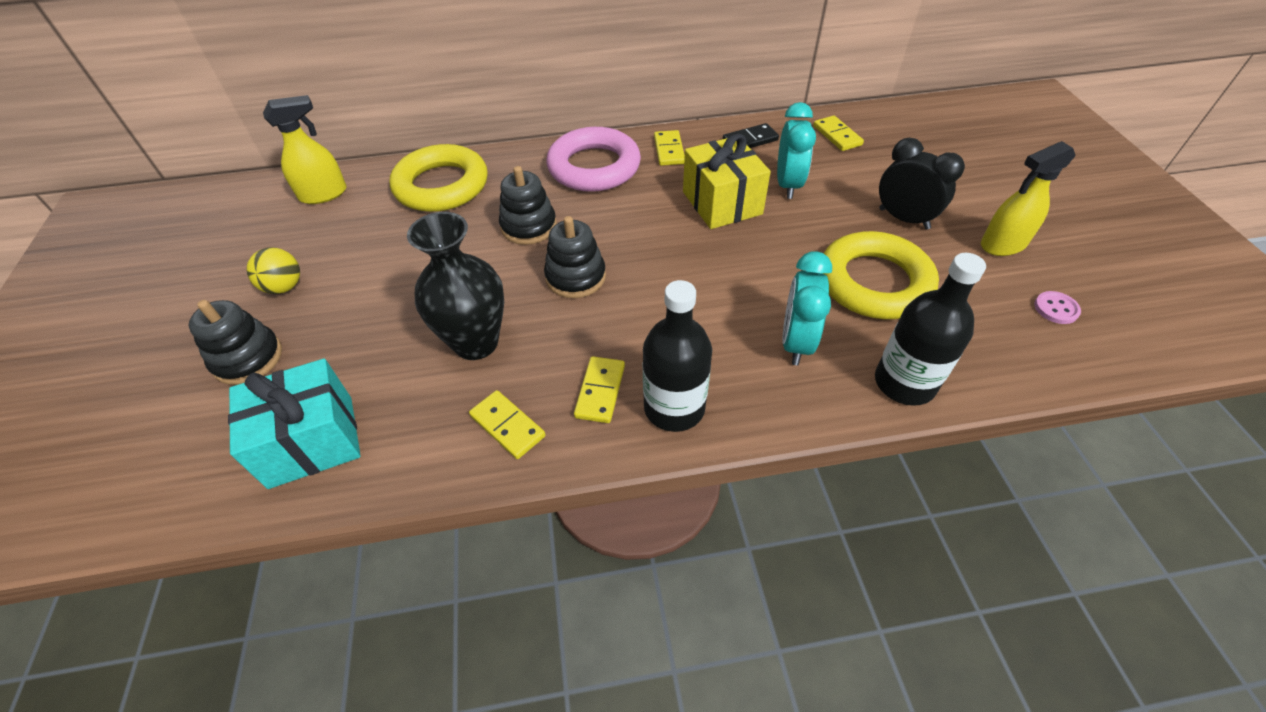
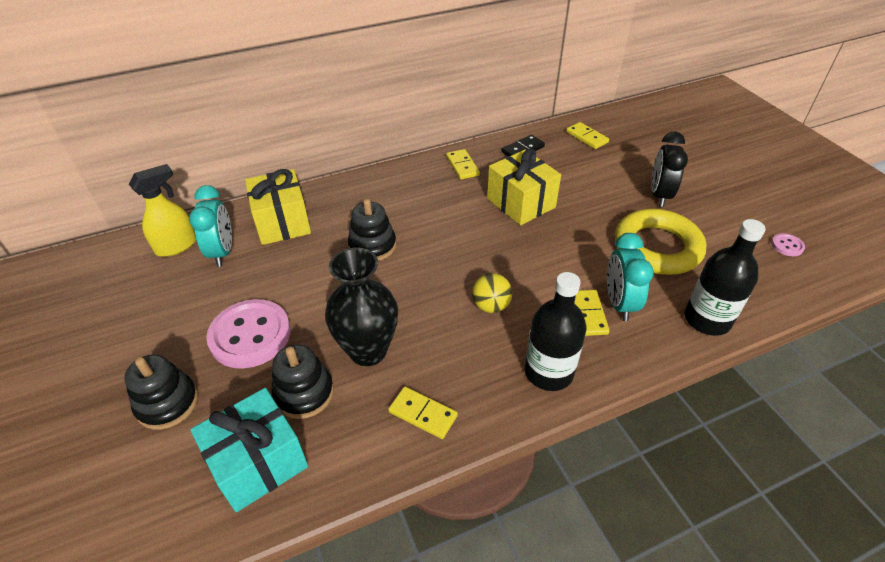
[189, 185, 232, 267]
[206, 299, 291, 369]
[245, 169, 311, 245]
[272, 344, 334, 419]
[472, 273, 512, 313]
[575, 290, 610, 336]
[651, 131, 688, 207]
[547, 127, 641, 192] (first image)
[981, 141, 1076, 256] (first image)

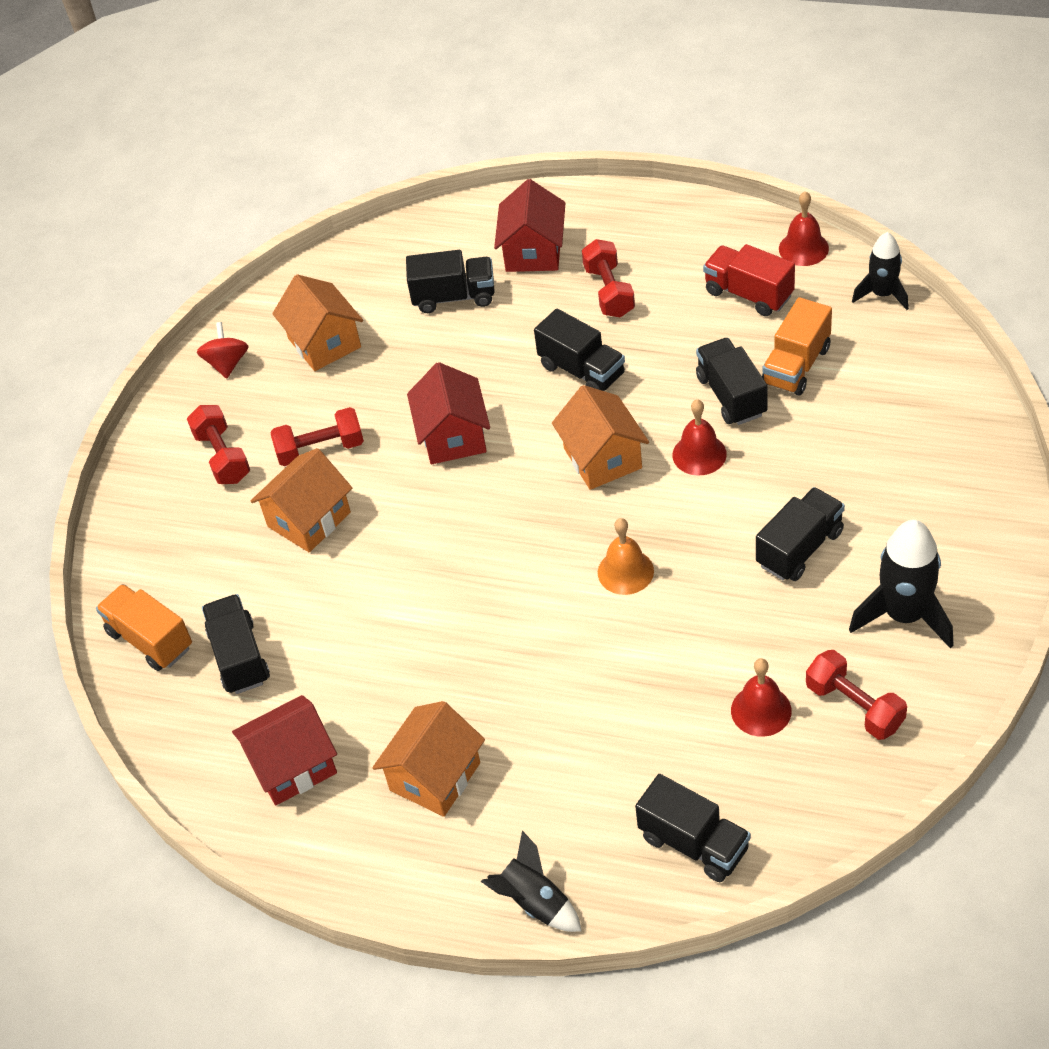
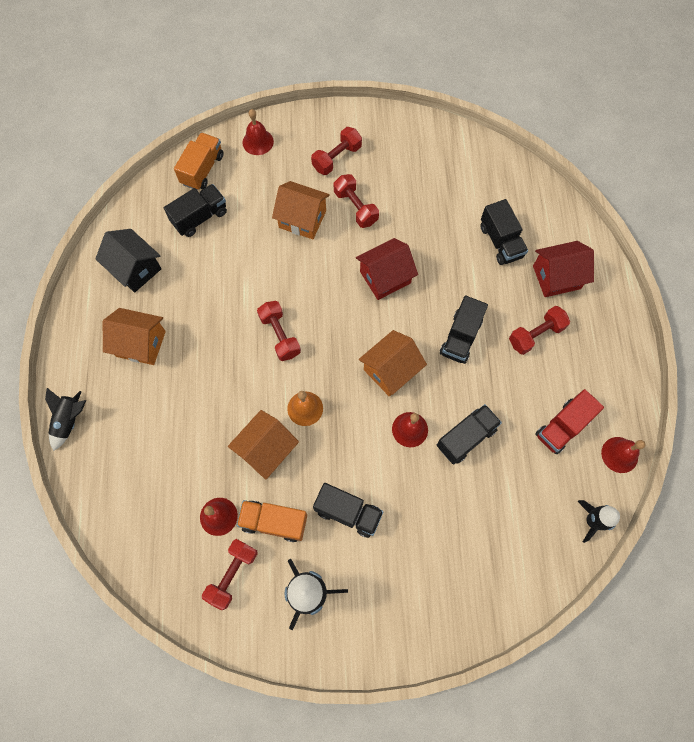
[95, 229, 162, 293]
[228, 410, 299, 480]
[237, 500, 307, 542]
[242, 109, 274, 155]
[257, 301, 301, 361]
[535, 389, 604, 454]
[197, 322, 249, 379] (first image)
[635, 774, 751, 882] (first image)

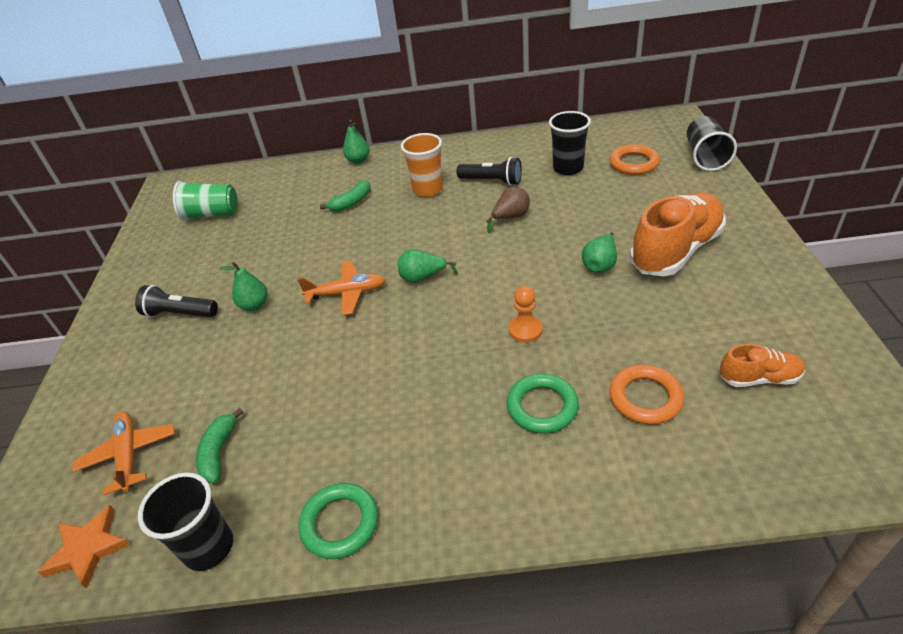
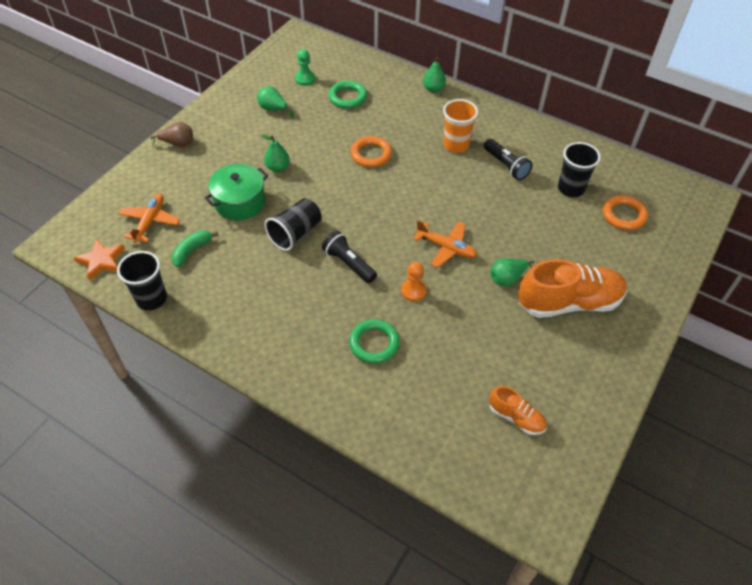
[150, 122, 193, 147]
[205, 164, 268, 220]
[257, 86, 294, 118]
[264, 198, 321, 251]
[295, 49, 315, 86]
[322, 231, 377, 283]
[328, 81, 367, 109]
[350, 136, 392, 167]
[413, 220, 478, 268]
[320, 180, 371, 212] (first image)

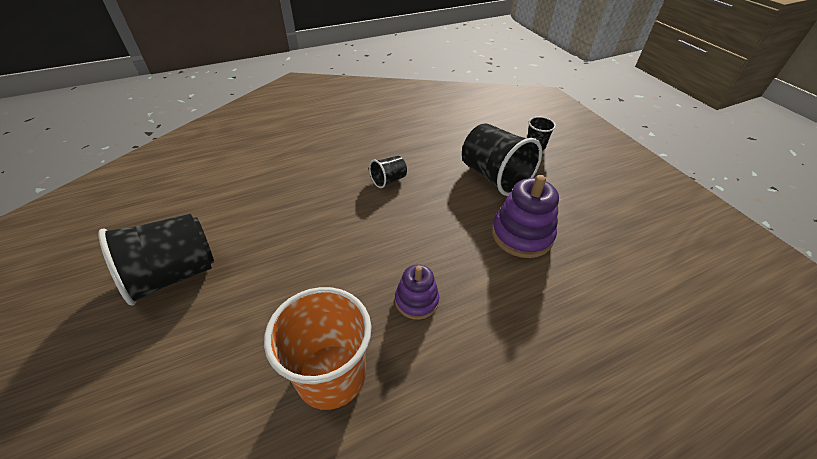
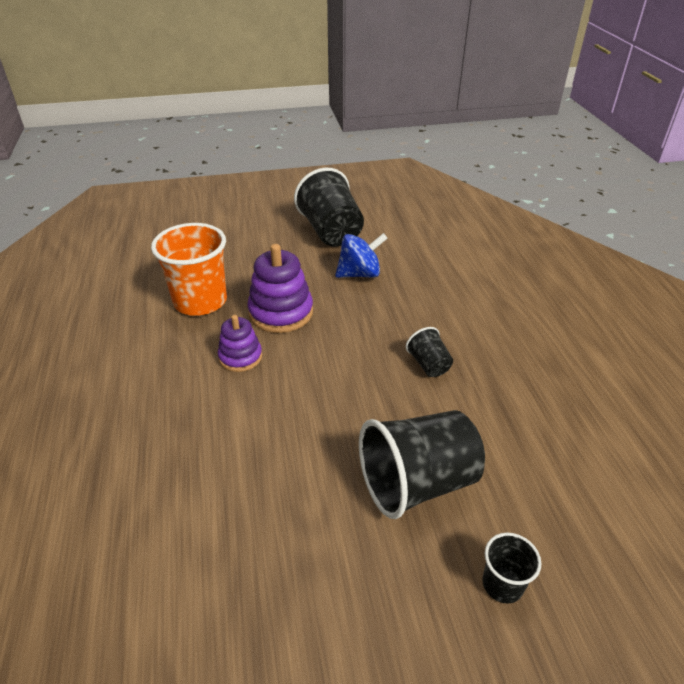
[247, 244, 313, 333]
[335, 233, 388, 278]

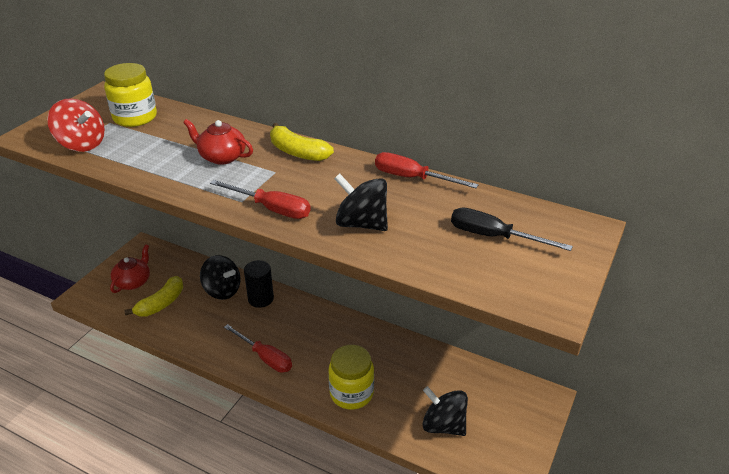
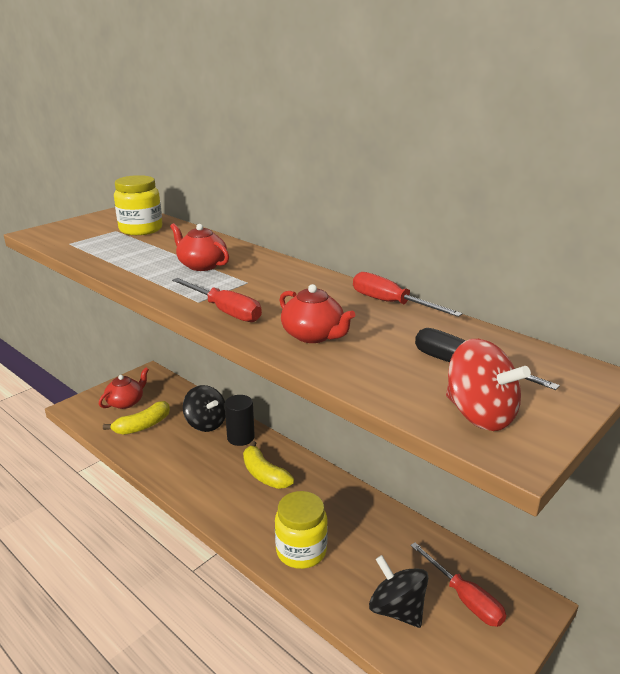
[243, 441, 294, 489]
[279, 284, 355, 343]
[410, 542, 506, 627]
[446, 339, 531, 431]

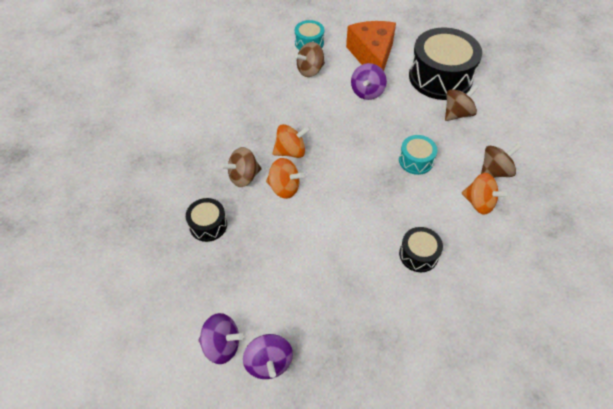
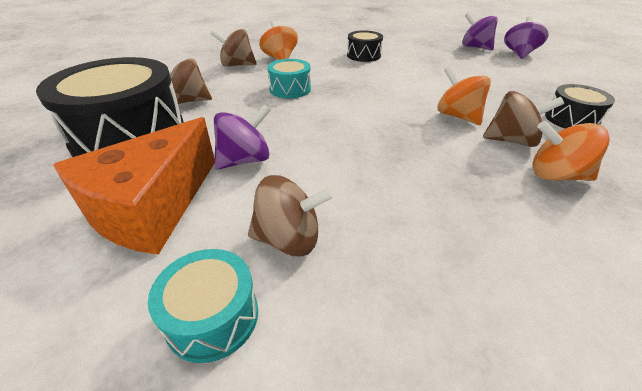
[462, 12, 498, 50]
[533, 121, 610, 181]

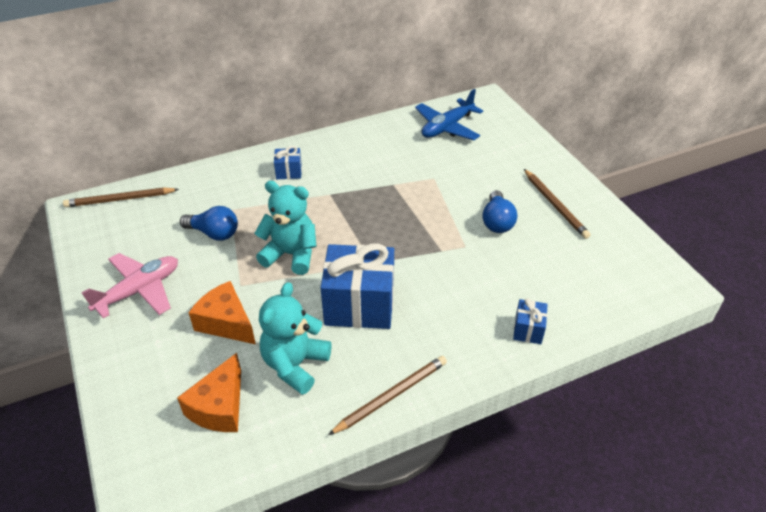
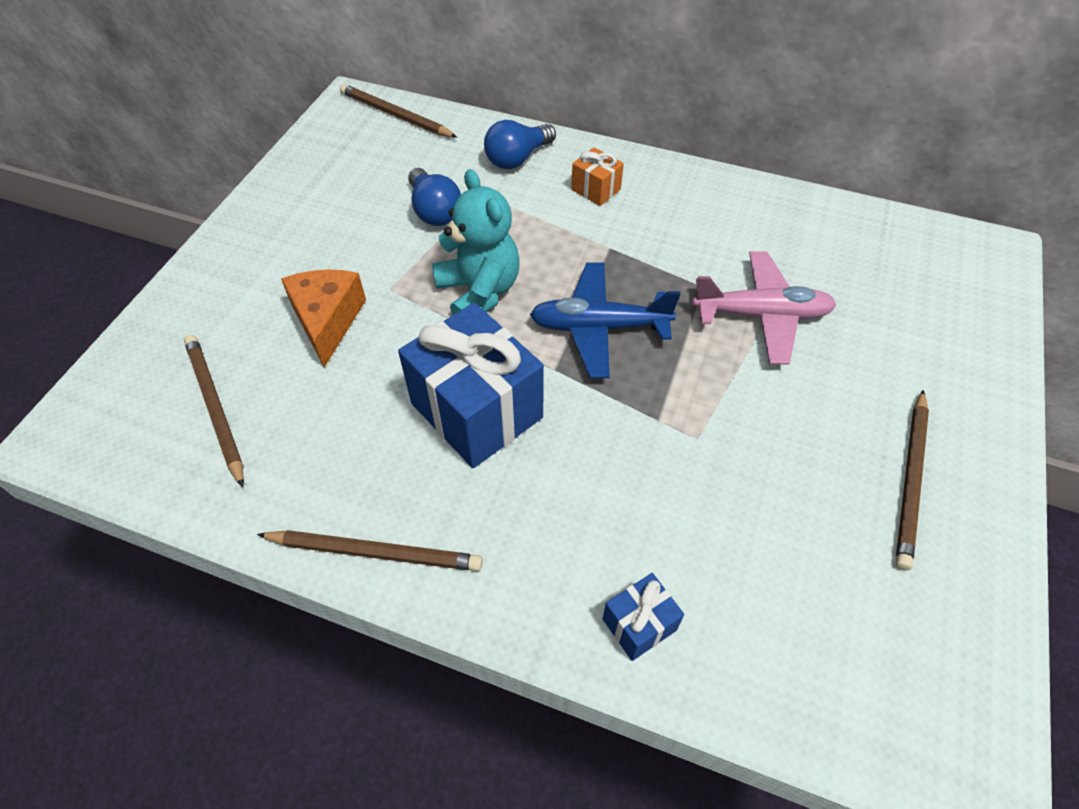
[184, 335, 244, 488]
[484, 120, 556, 169]
[530, 262, 680, 378]
[571, 147, 624, 206]
[692, 251, 836, 365]
[259, 282, 331, 395] (first image)

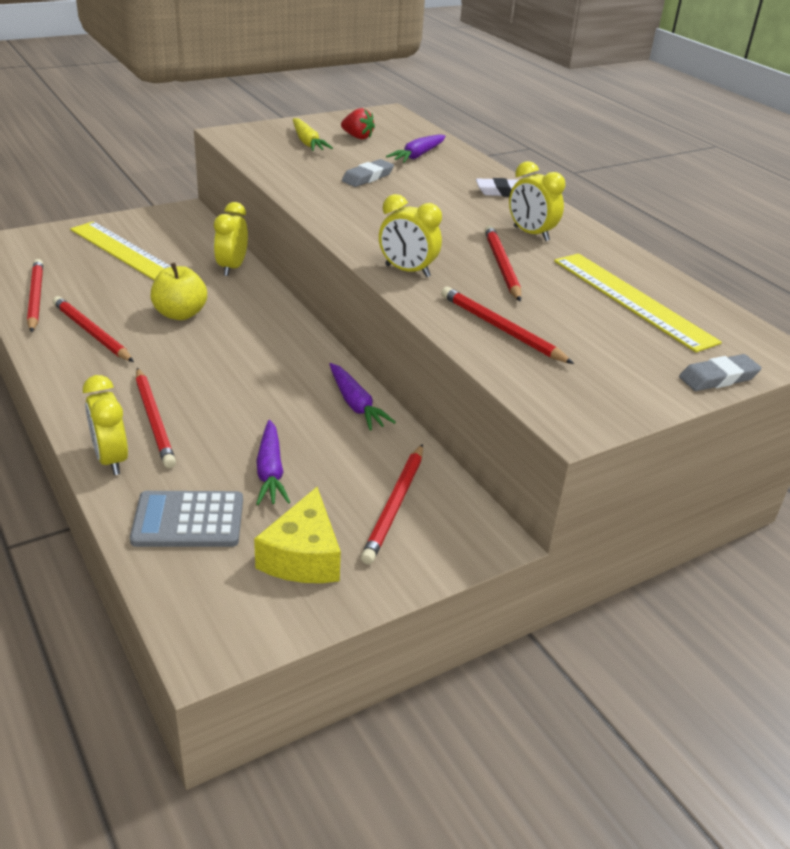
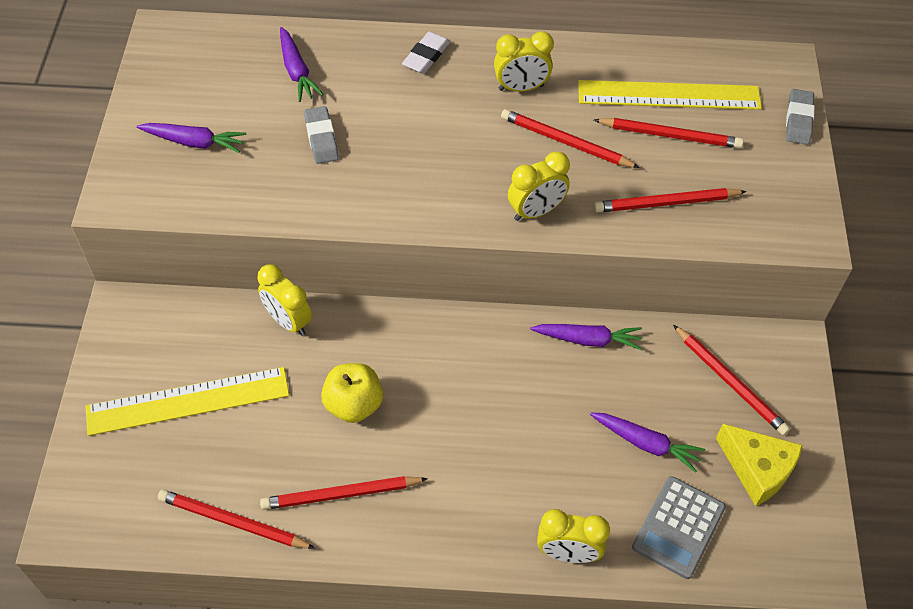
[137, 123, 246, 153]
[594, 118, 744, 148]
[341, 108, 375, 139] (first image)

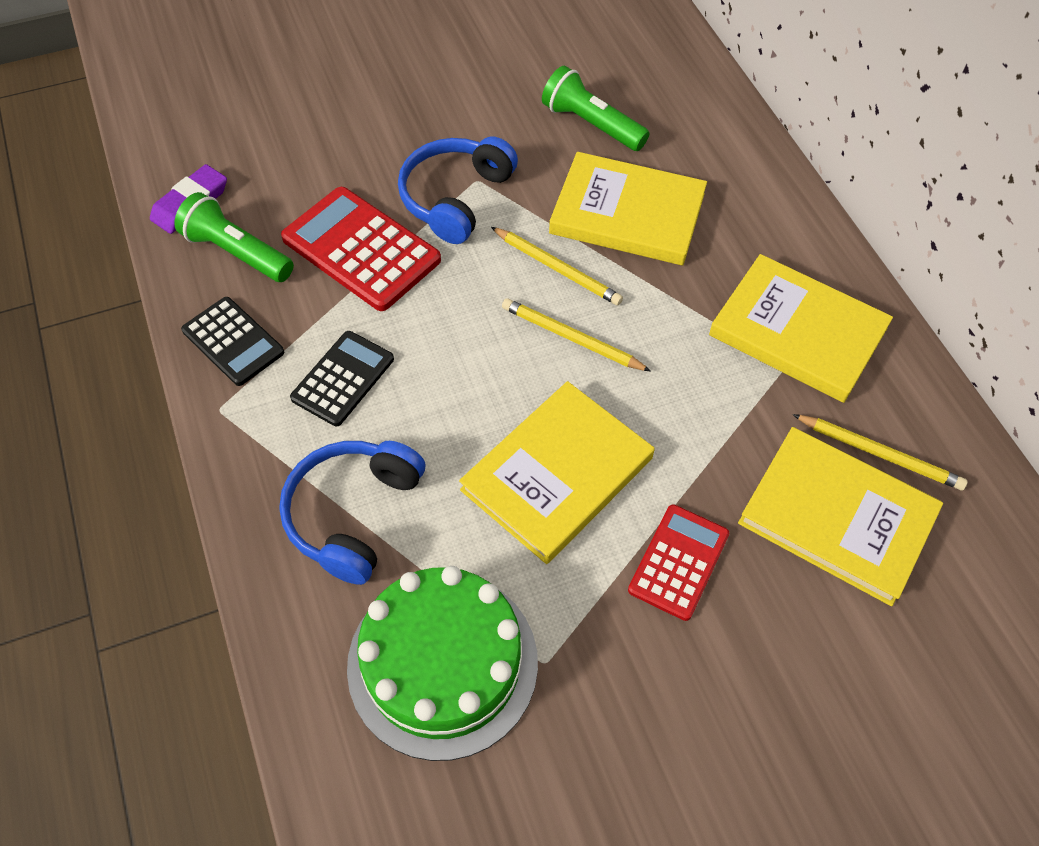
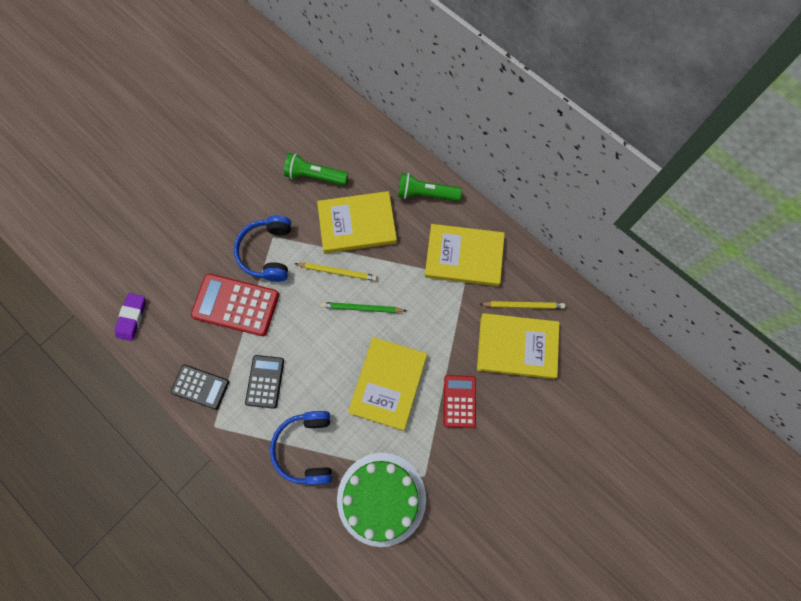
[321, 302, 407, 313]
[398, 173, 462, 201]

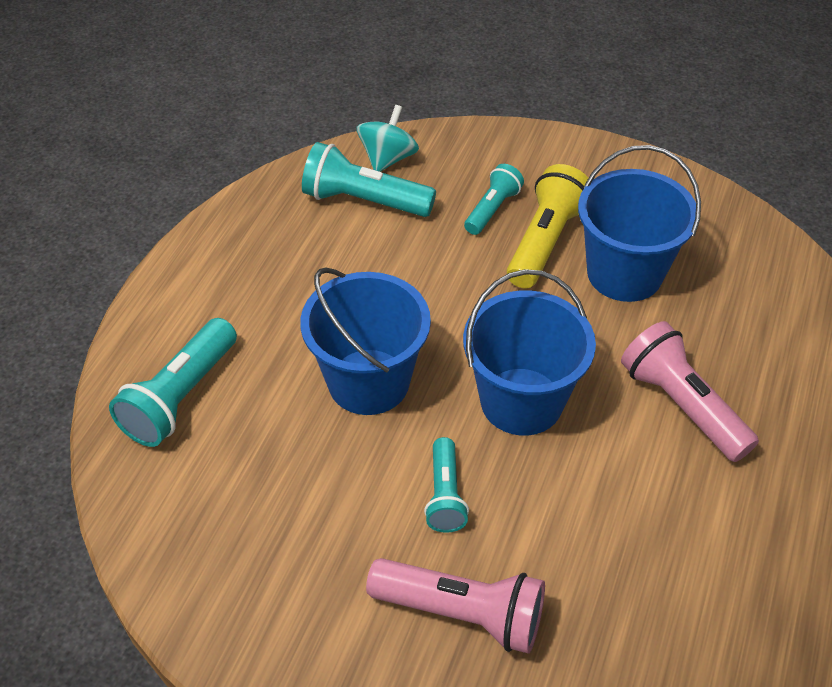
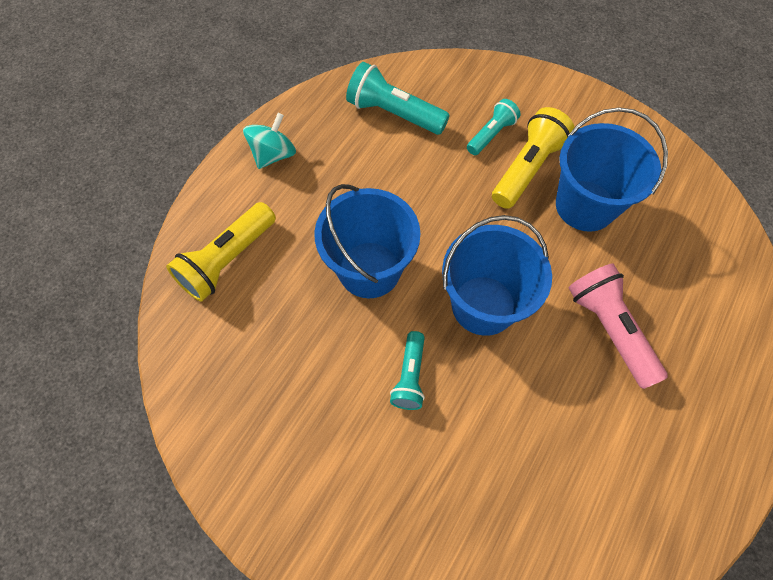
[166, 202, 276, 302]
[243, 113, 296, 169]
[366, 558, 545, 654] (first image)

